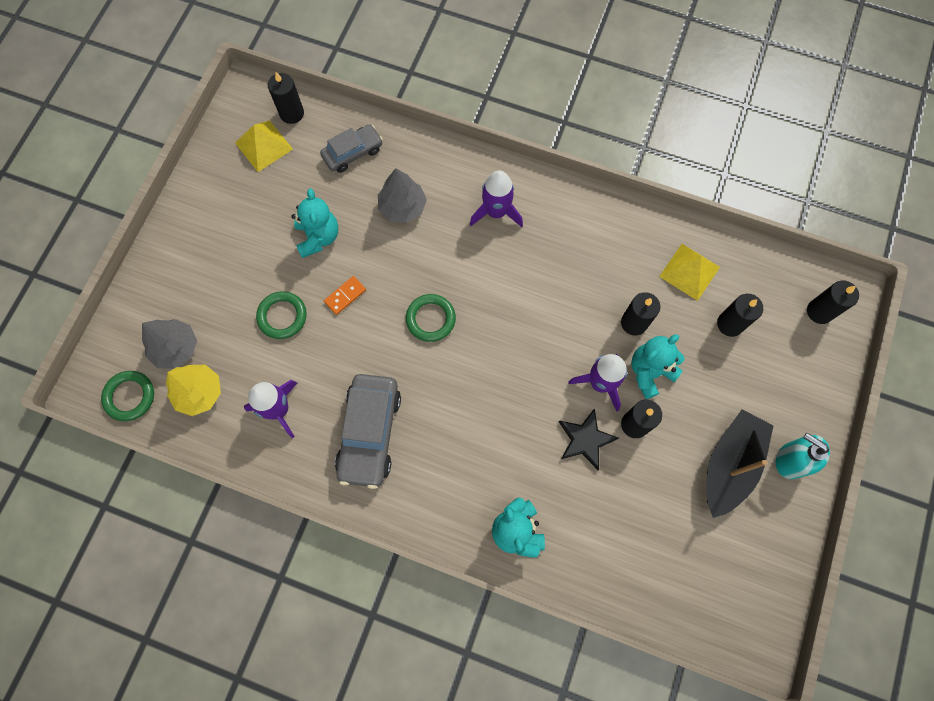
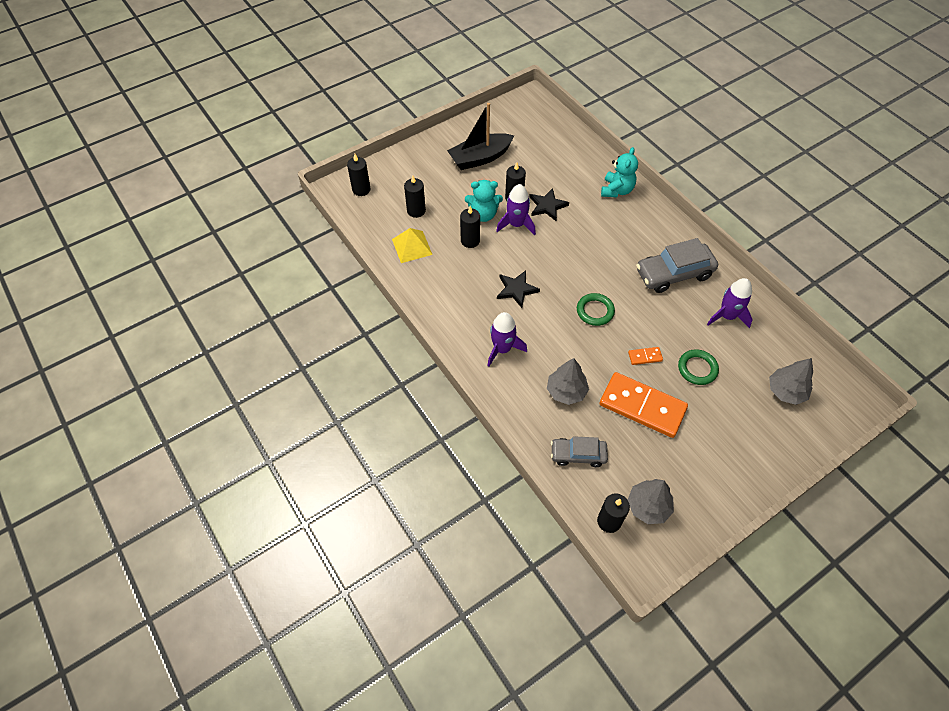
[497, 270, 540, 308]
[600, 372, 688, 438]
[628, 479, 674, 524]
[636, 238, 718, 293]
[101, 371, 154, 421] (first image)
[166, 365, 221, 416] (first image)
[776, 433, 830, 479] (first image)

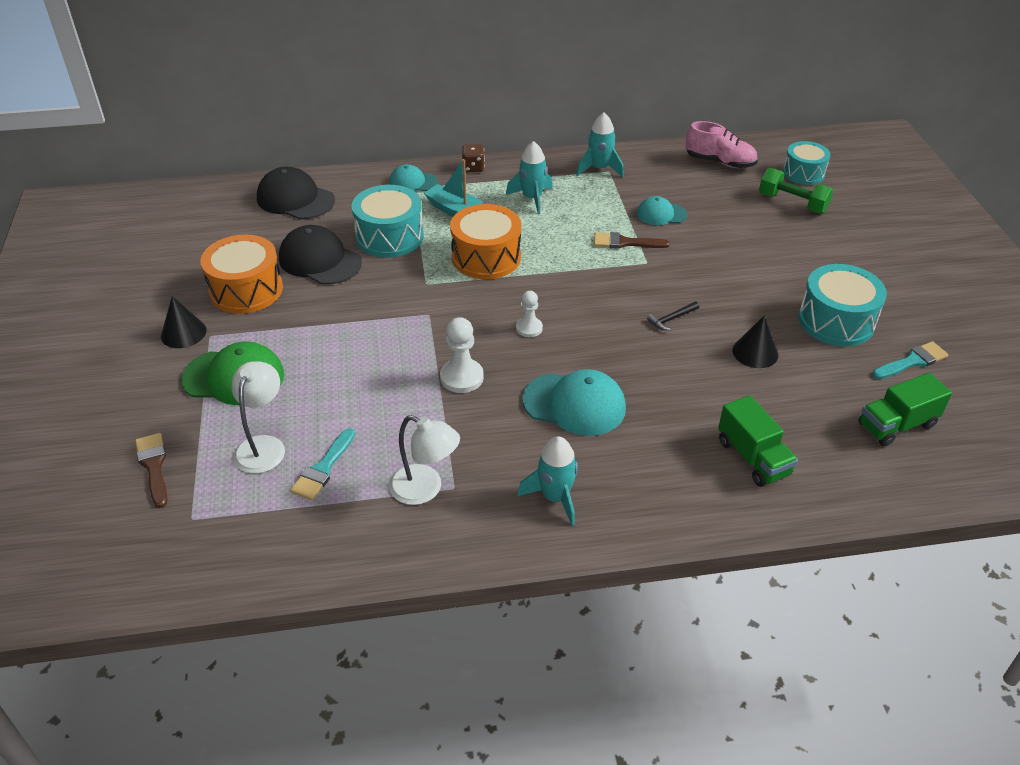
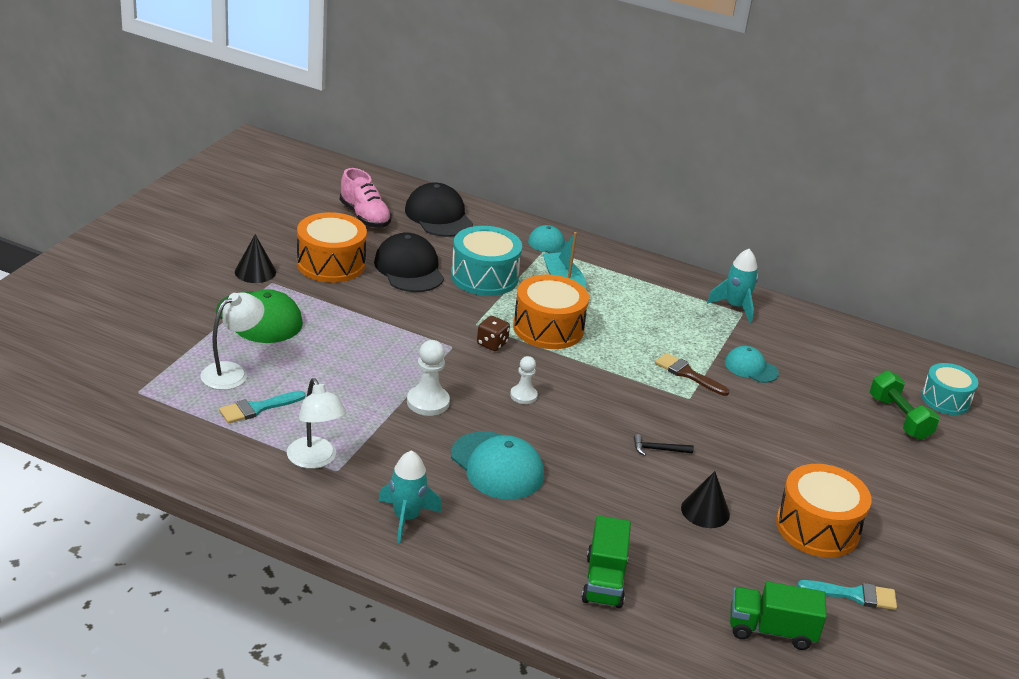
[340, 168, 392, 228]
[477, 316, 510, 351]
[776, 464, 871, 557]
[135, 433, 167, 508] (first image)
[506, 141, 552, 214] (first image)

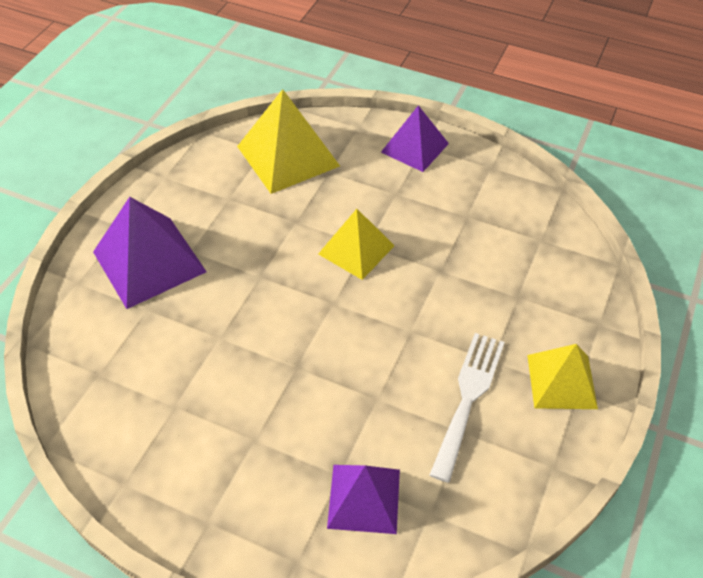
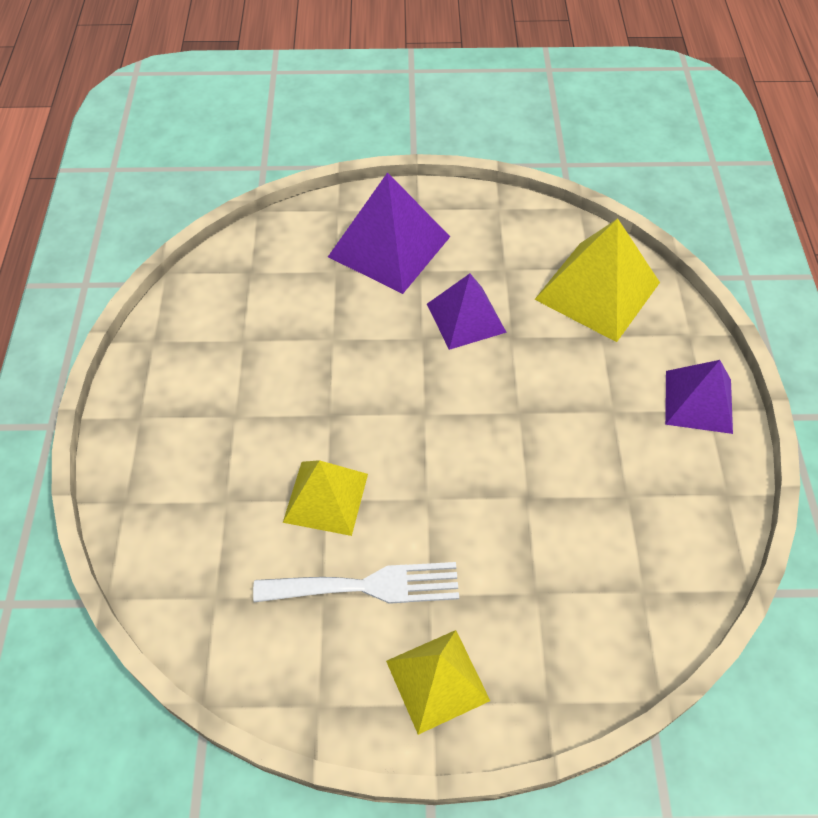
[283, 460, 368, 536]
[427, 274, 507, 350]

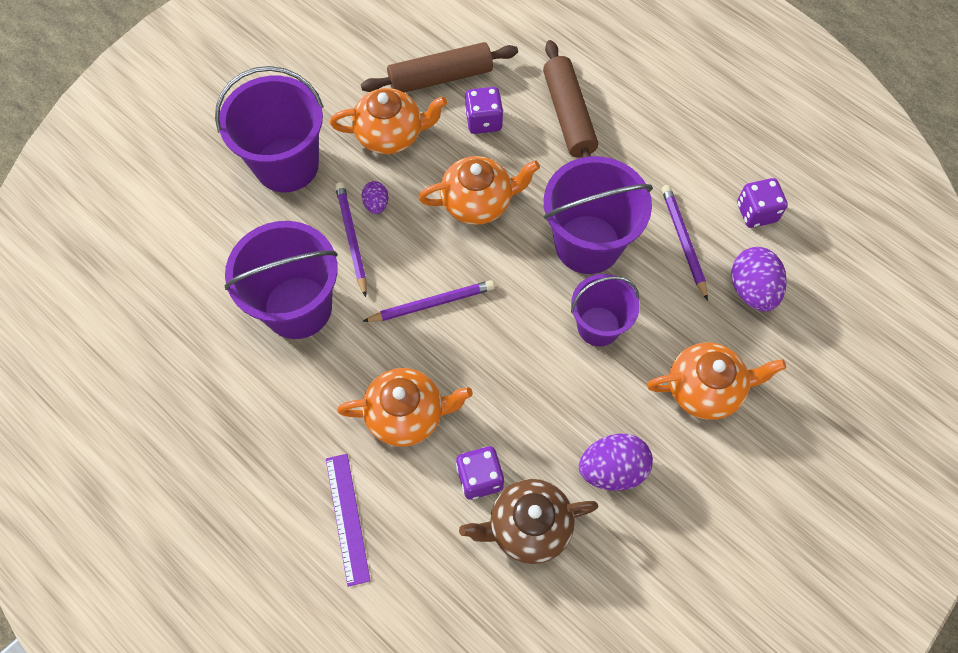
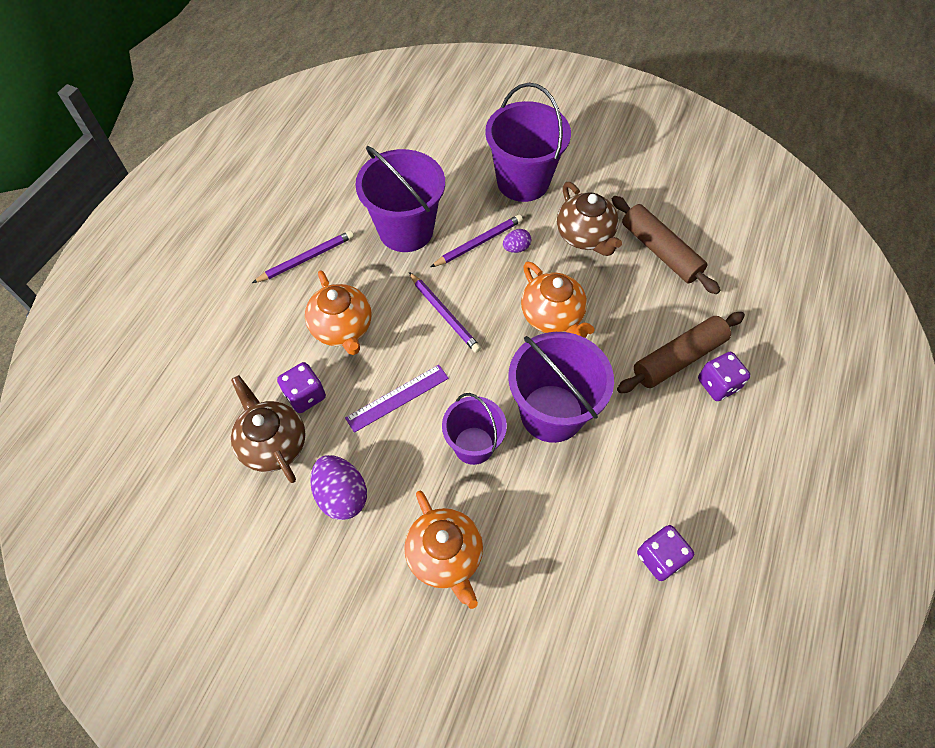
[252, 230, 354, 283]
[345, 365, 449, 433]
[557, 182, 622, 256]
[698, 352, 751, 401]
[732, 247, 787, 311] (first image)

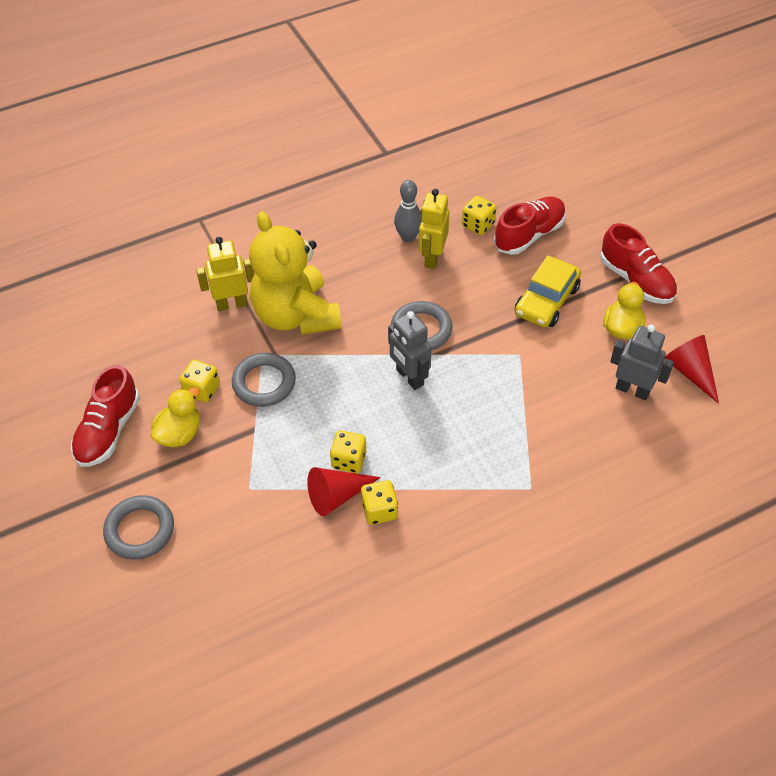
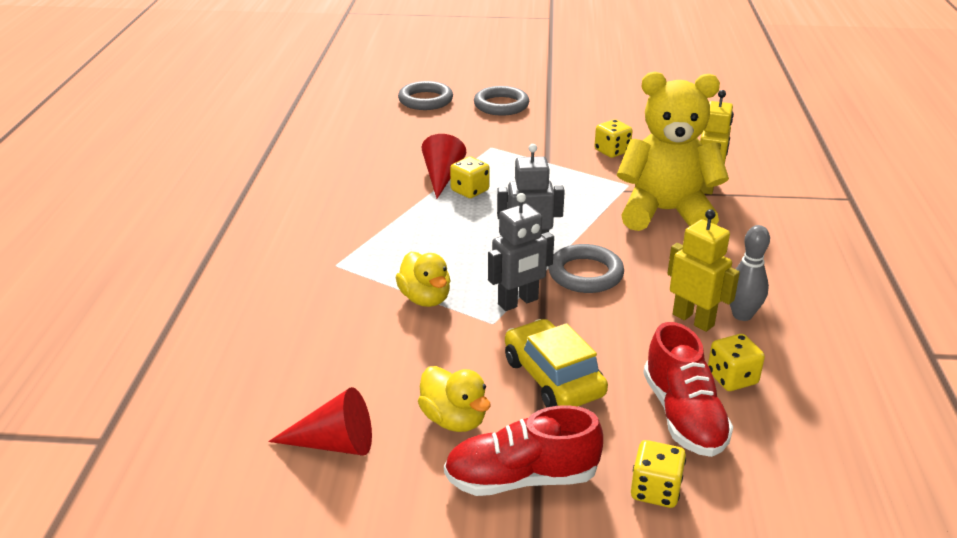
[396, 252, 450, 307]
[398, 81, 453, 110]
[488, 193, 554, 311]
[631, 440, 686, 508]
[71, 365, 140, 467] (first image)

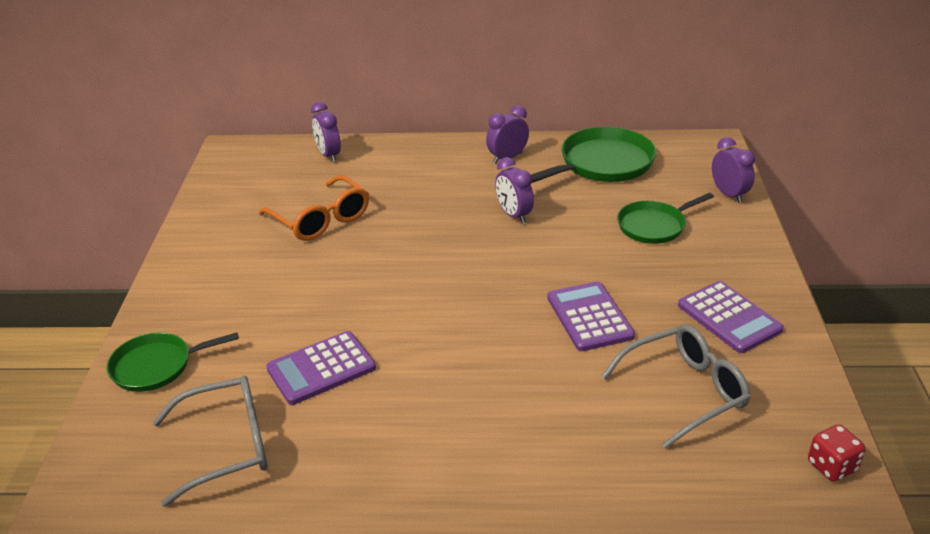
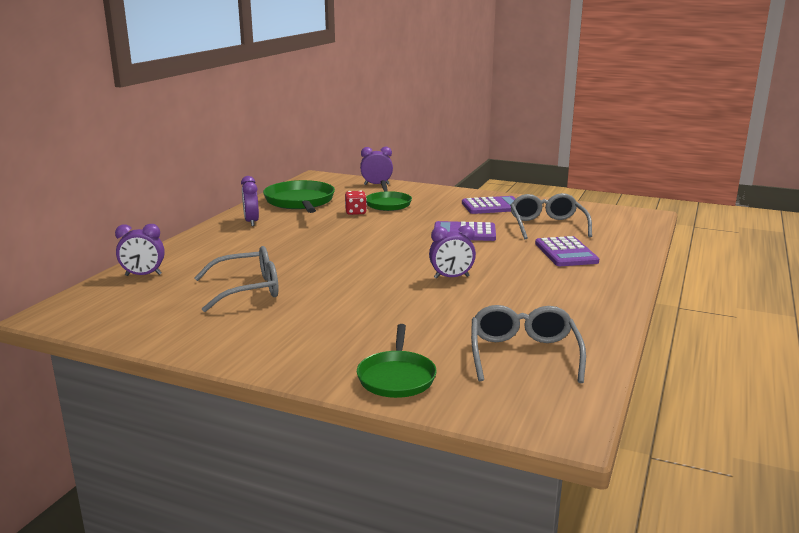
[195, 246, 279, 312]
[345, 190, 367, 215]
[429, 225, 476, 279]
[535, 236, 599, 266]

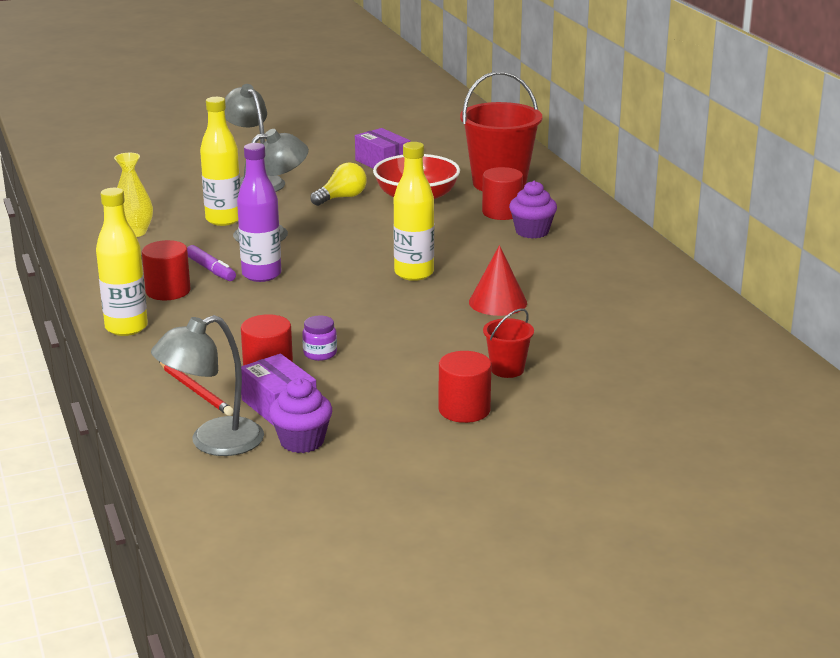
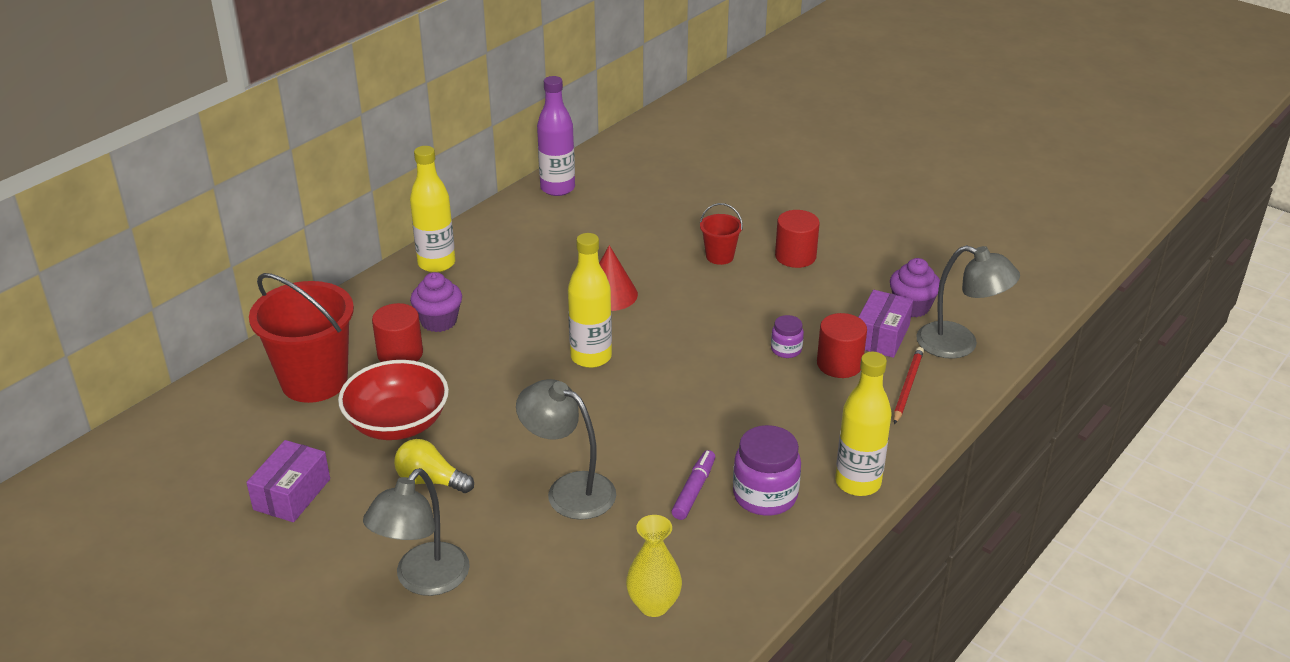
[410, 146, 455, 272]
[537, 76, 575, 196]
[733, 425, 801, 516]

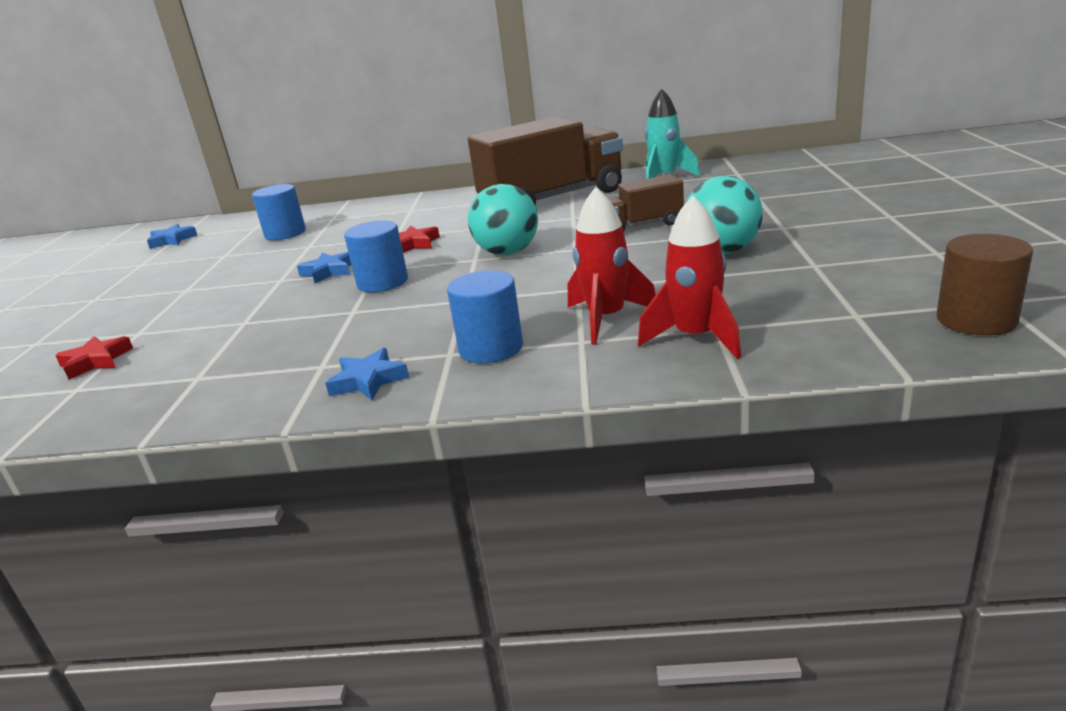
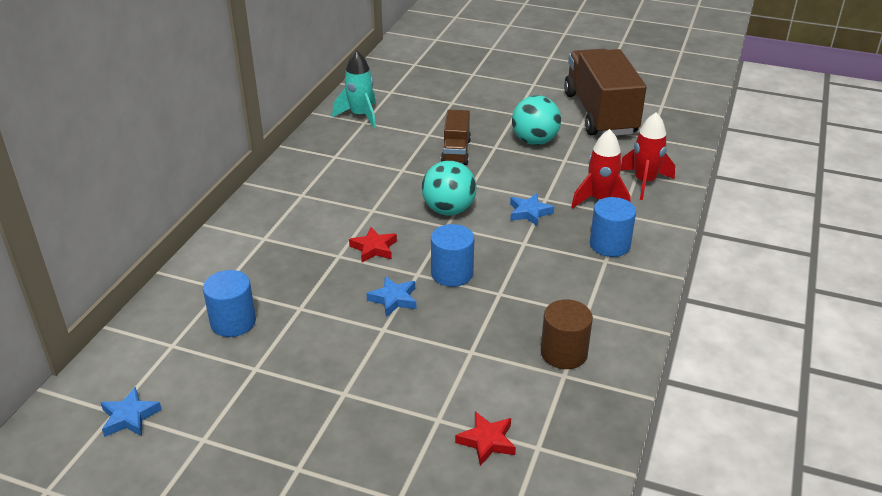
[510, 193, 554, 227]
[541, 300, 593, 369]
[564, 49, 647, 136]

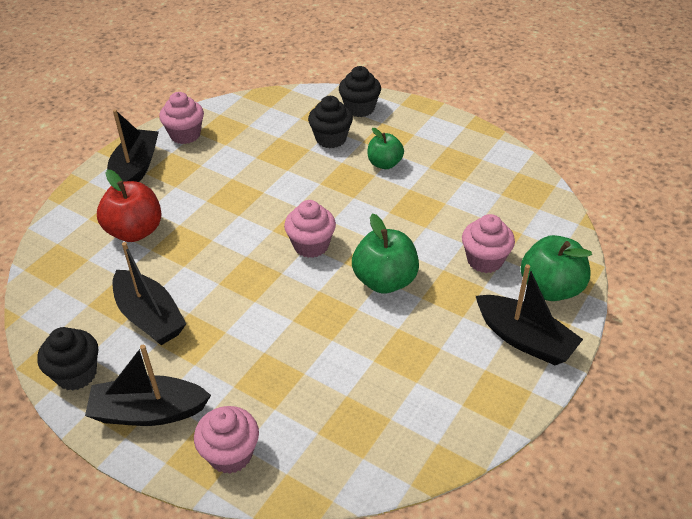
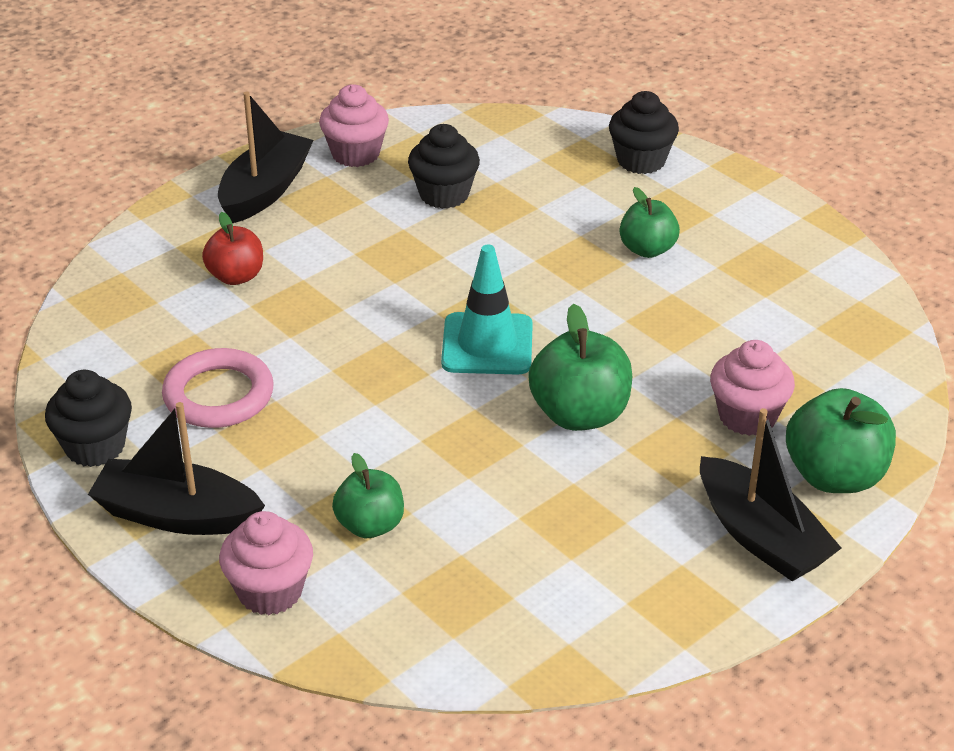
[162, 348, 274, 428]
[202, 212, 263, 285]
[332, 453, 404, 538]
[408, 124, 480, 209]
[441, 244, 533, 375]

